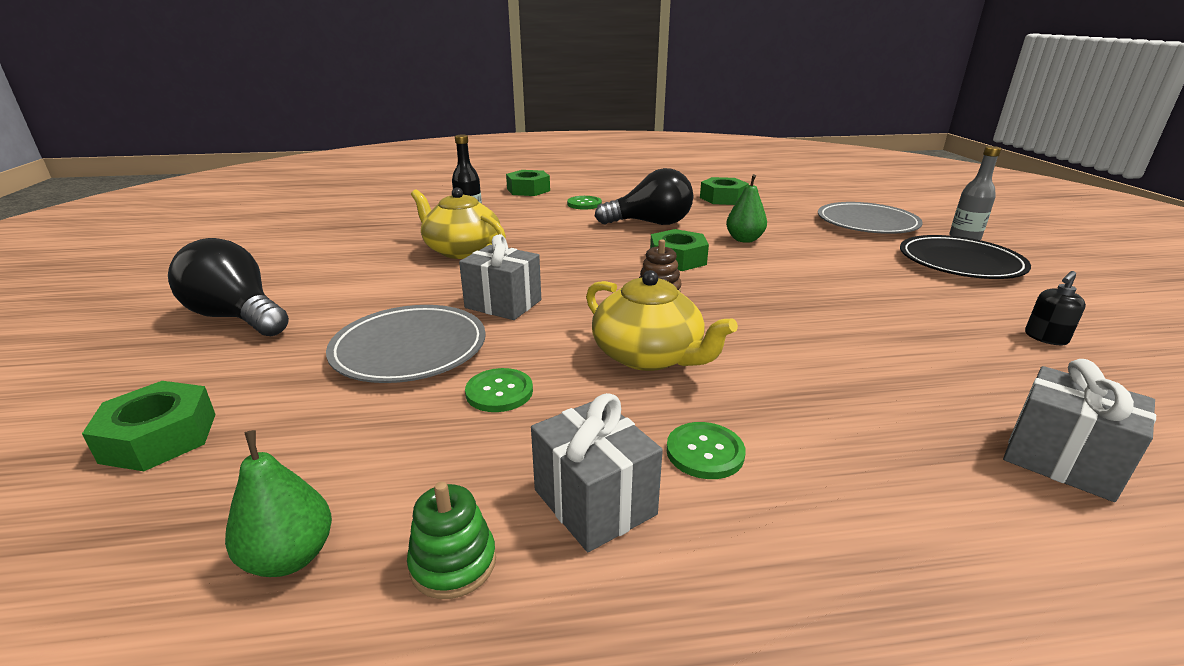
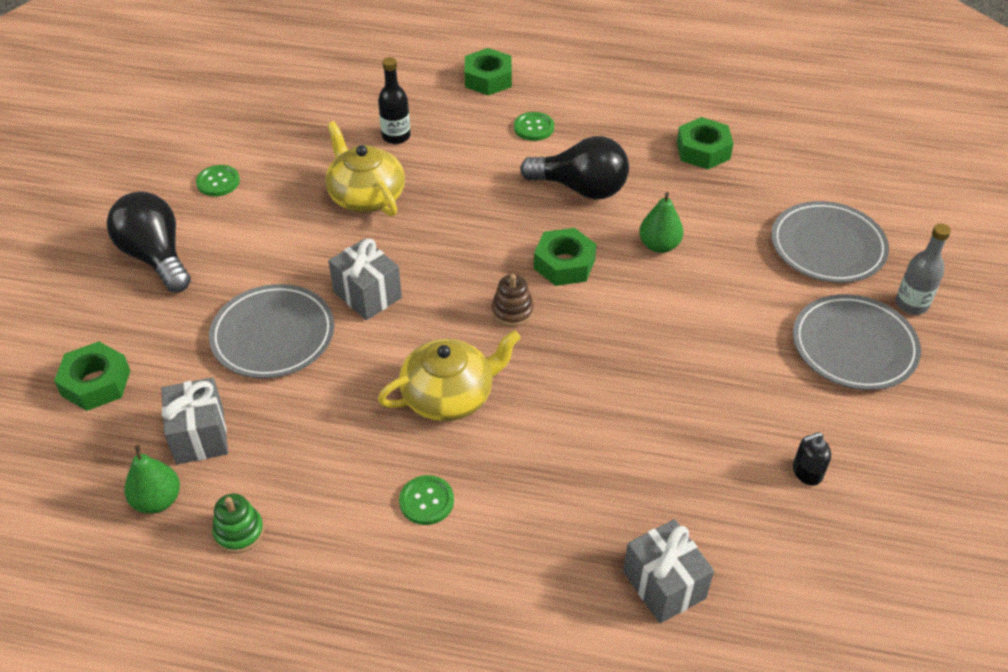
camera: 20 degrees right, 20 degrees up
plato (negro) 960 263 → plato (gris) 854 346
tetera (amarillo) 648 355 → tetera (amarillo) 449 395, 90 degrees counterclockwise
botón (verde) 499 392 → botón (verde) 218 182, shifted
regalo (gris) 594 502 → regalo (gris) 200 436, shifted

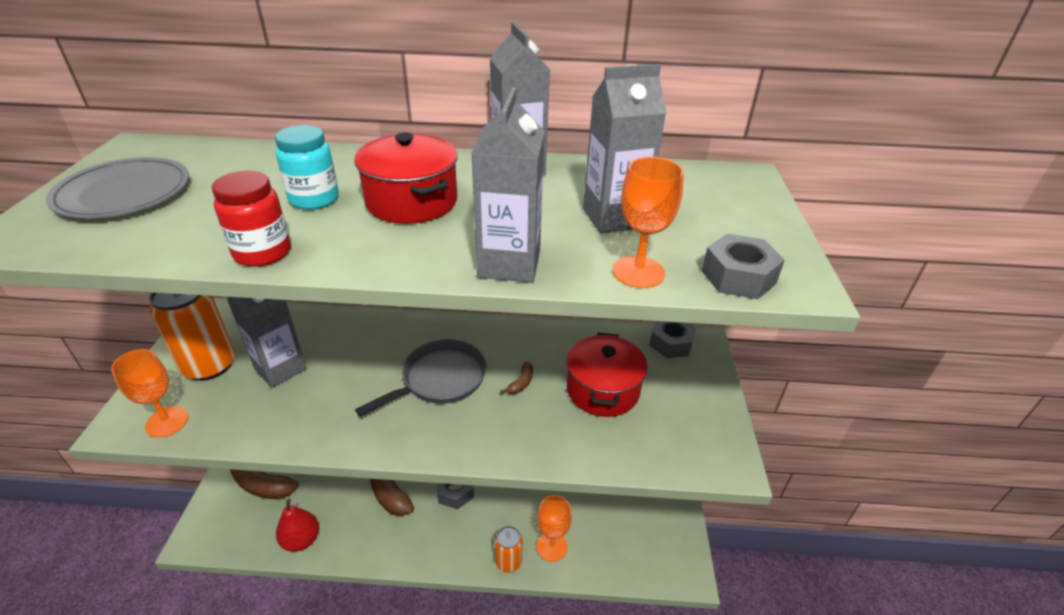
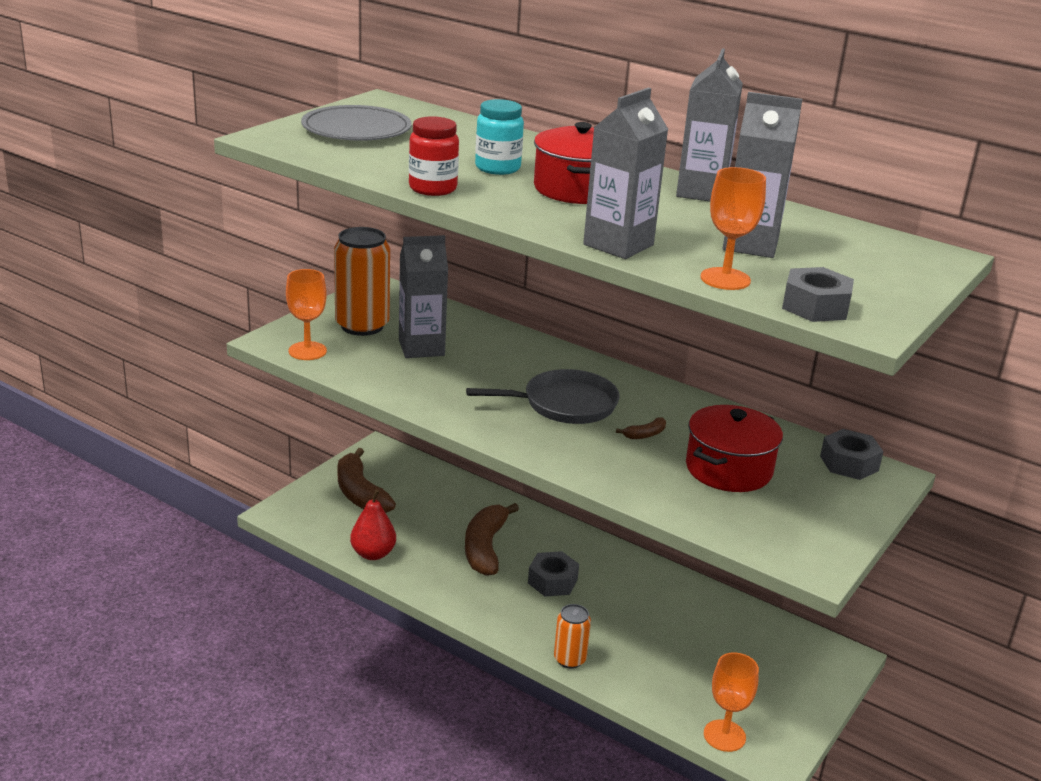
camera: 30 degrees right, 10 degrees down
copa (naranja) 551 546 → copa (naranja) 724 736, shifted

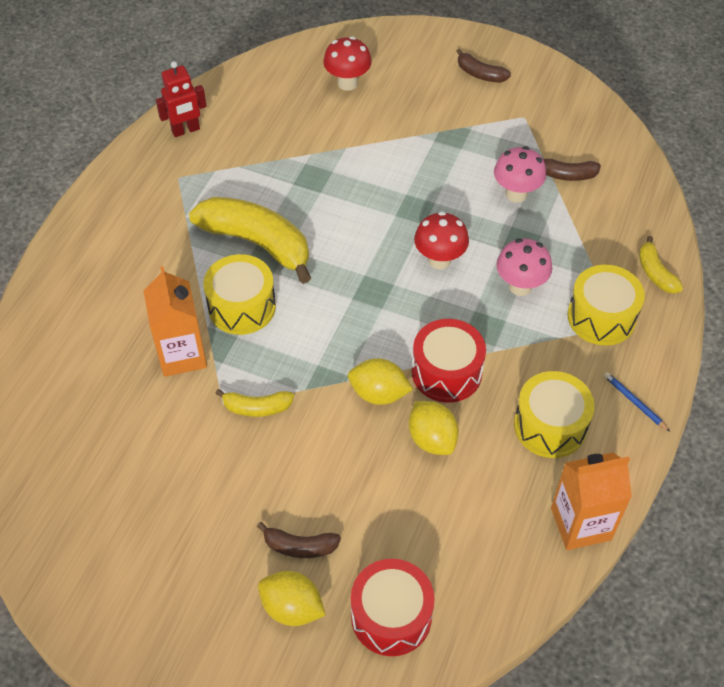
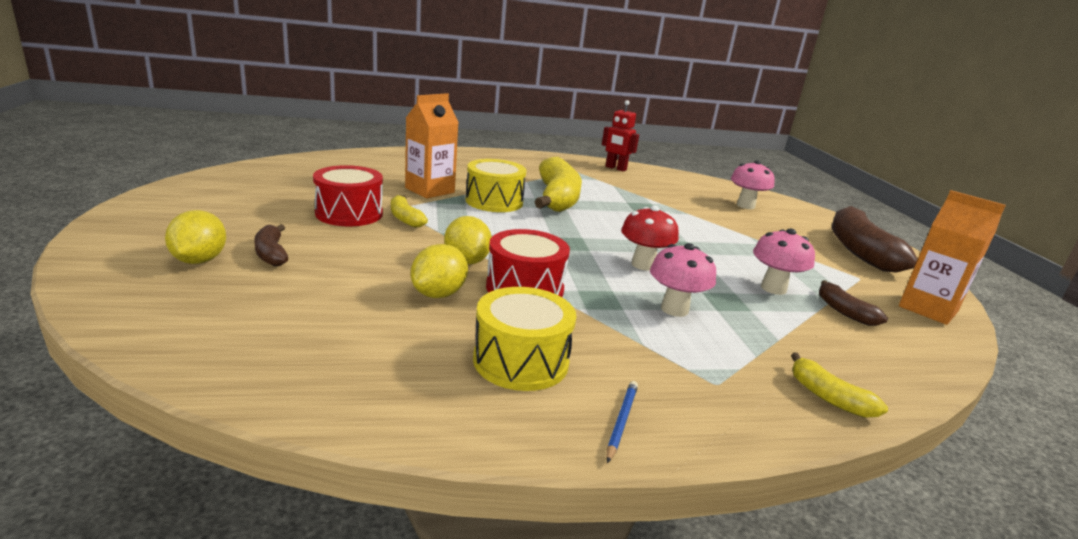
camera: 55 degrees right, 30 degrees down
seta (rojo) 347 83 → seta (rosa) 745 206
plátano (marrón) 480 74 → plátano (marrón) 859 251, x2.08
plátano (amarillo) 655 273 → plátano (amarillo) 828 397, 75 degrees counterclockwise
tambor (amarillo) 601 317 → -
cartón de leche (naranja) 581 524 → cartón de leche (naranja) 928 309, shifted
tambor (rojo) 391 616 → tambor (rojo) 349 213, shifted

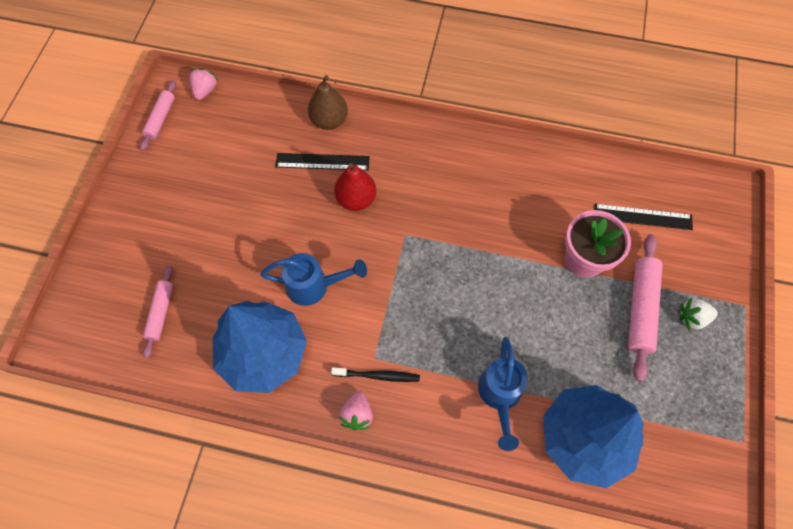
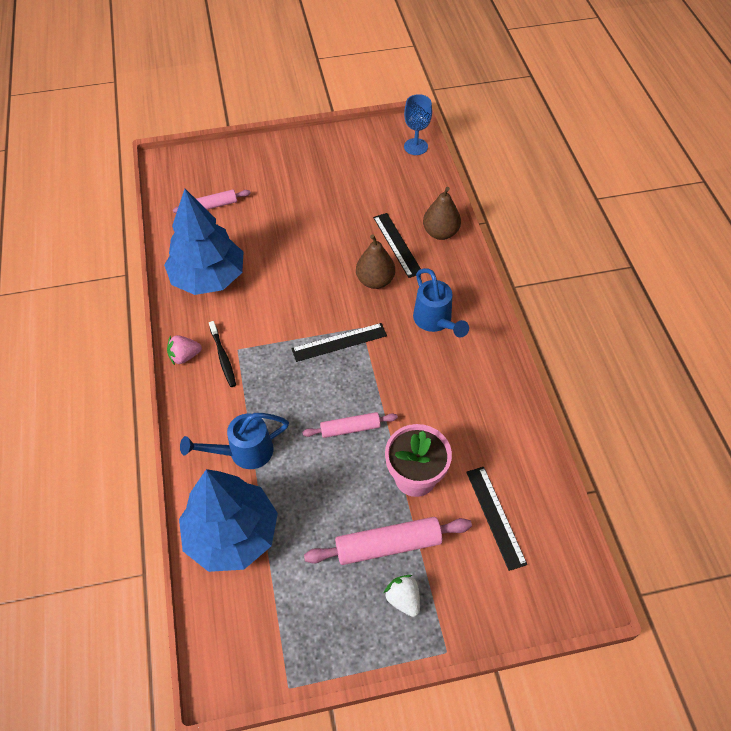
camera: 65 degrees right, 10 degrees down
fresa (rosa) 205 90 → copa (azul) 415 147
rodillo (rosa) 160 119 → rodillo (rosa) 350 428, shifted
pera (rojo) 356 199 → pera (marrón) 375 281
regadera (azul) 314 286 → regadera (azul) 435 321, shifted
- → regla (negro) 339 342

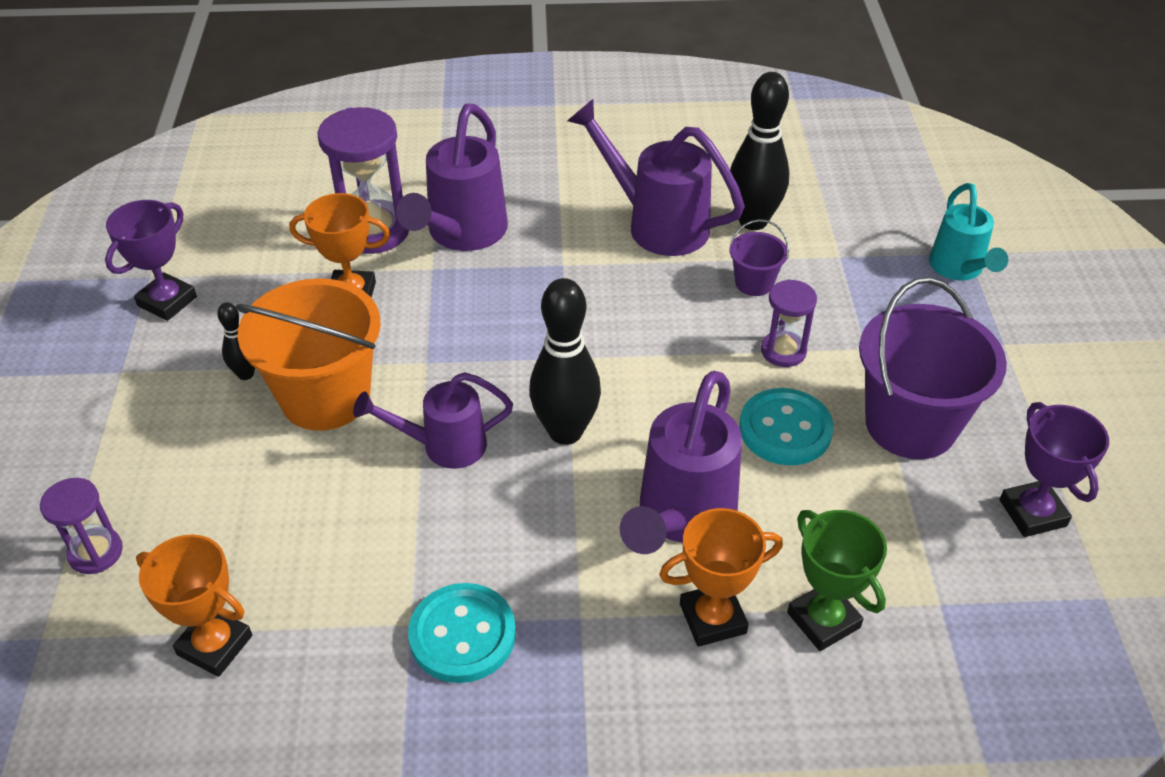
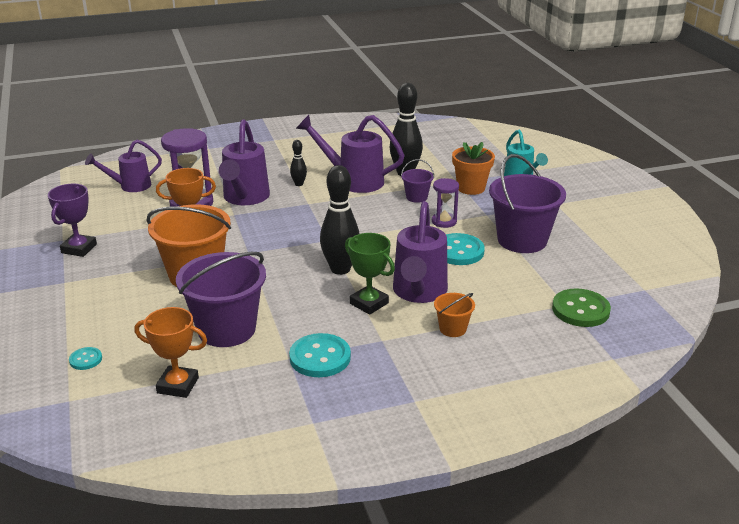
camera: 15 degrees left, 15 degrees down
bolo (negro) 245 374 → bolo (negro) 299 184, shifted
regadera (morado) 443 446 → regadera (morado) 130 186, shifted
trofeo (morado) 1032 513 → -
reloj de arena (morado) 96 552 → botón (turquesa) 86 359
trofeo (naranja) 712 618 → balde (naranja) 453 329
trofeo (verde) 823 620 → trofeo (verde) 369 303, shifted
- → maceta (naranja) 471 188
- → balde (morado) 226 329
- → botón (verde) 580 310

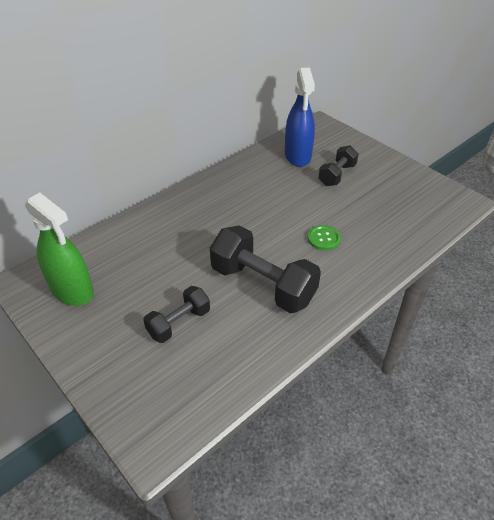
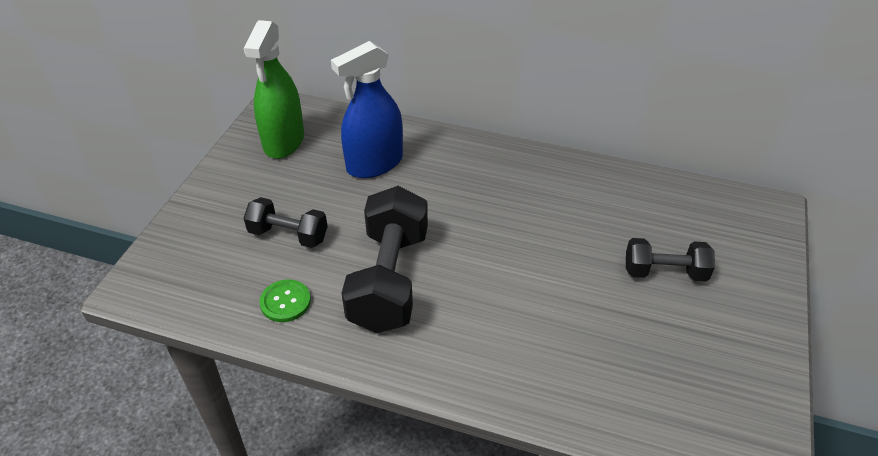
camera: 60 degrees right, 0 degrees up
pulverizador (azul) 297 156 → pulverizador (azul) 374 164, shifted
botón (verde) 324 238 → botón (verde) 285 302, shifted

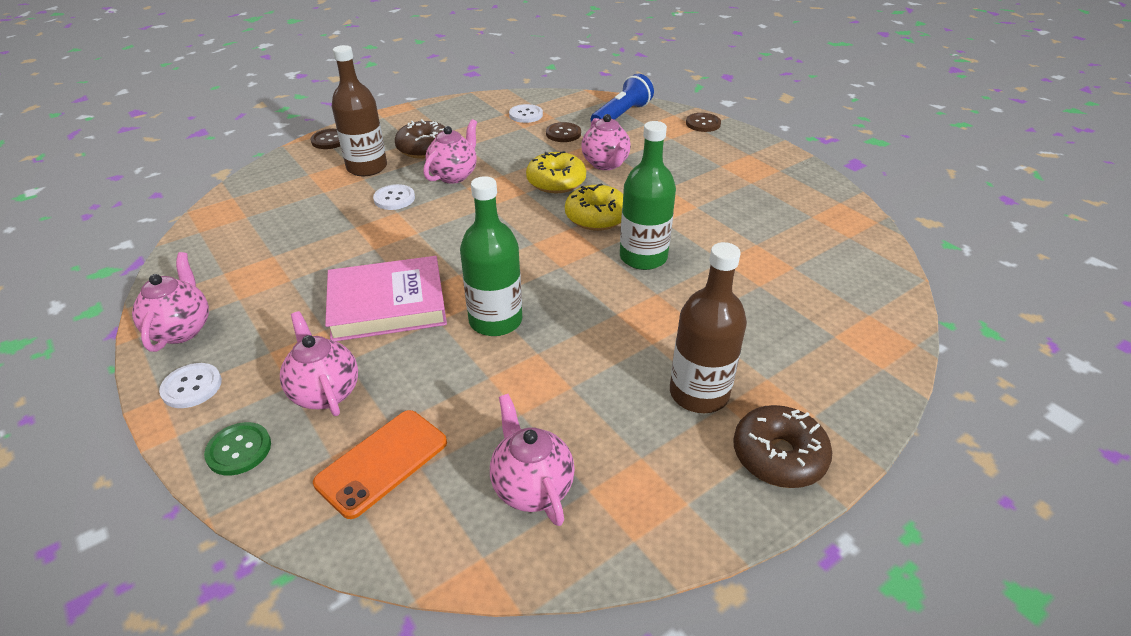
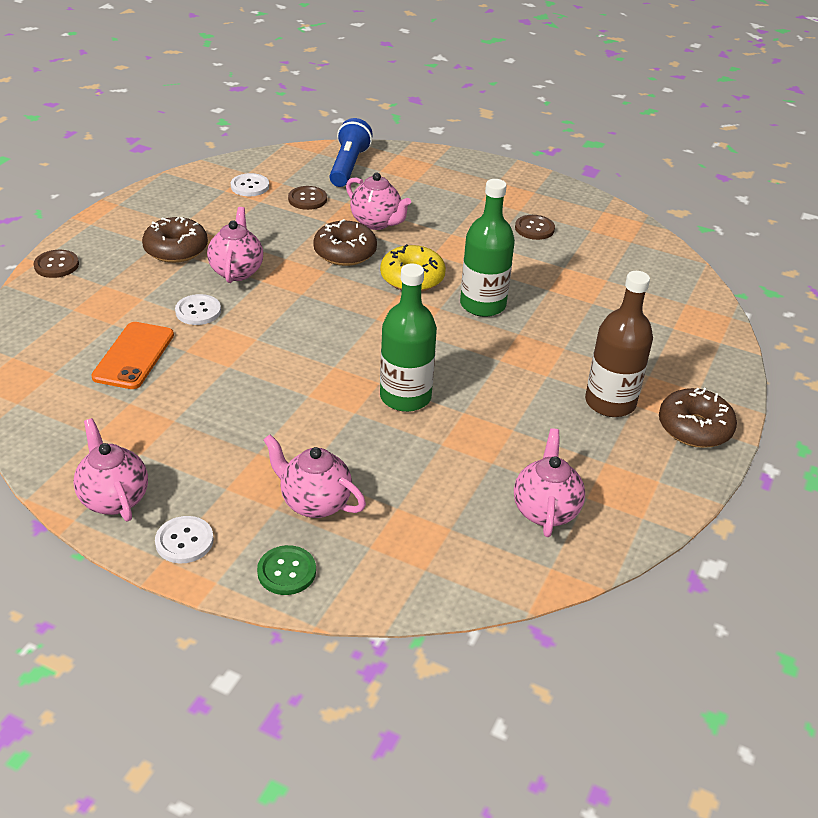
camera: 30 degrees left, 0 degrees up
botella (marrón) 367 167 → -
botón (marrón) 703 124 → botón (marrón) 534 229, shifted
rosquilla (amarillo) 556 182 → rosquilla (marrón) 345 252
libro (rosa) 387 305 → -
tetera (rosa) 531 487 → tetera (rosa) 545 510, 60 degrees clockwise
móvil (naranja) 382 462 → móvil (naranja) 134 356, shifted

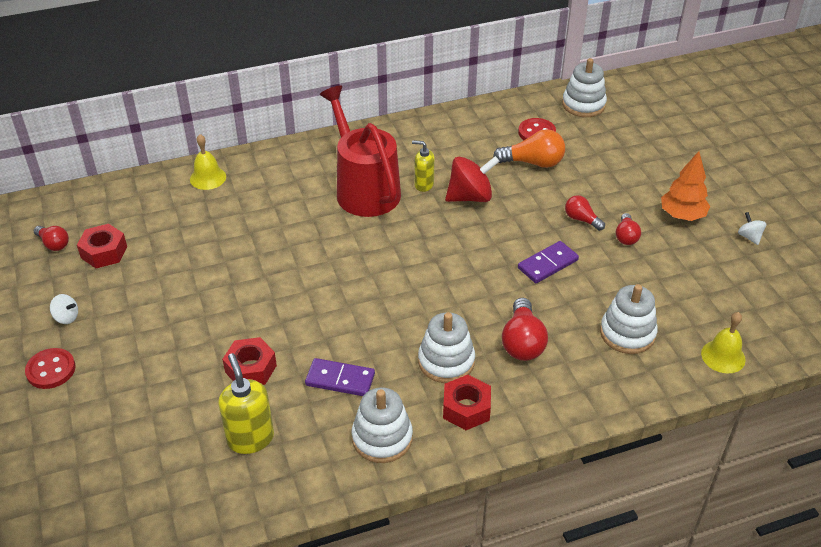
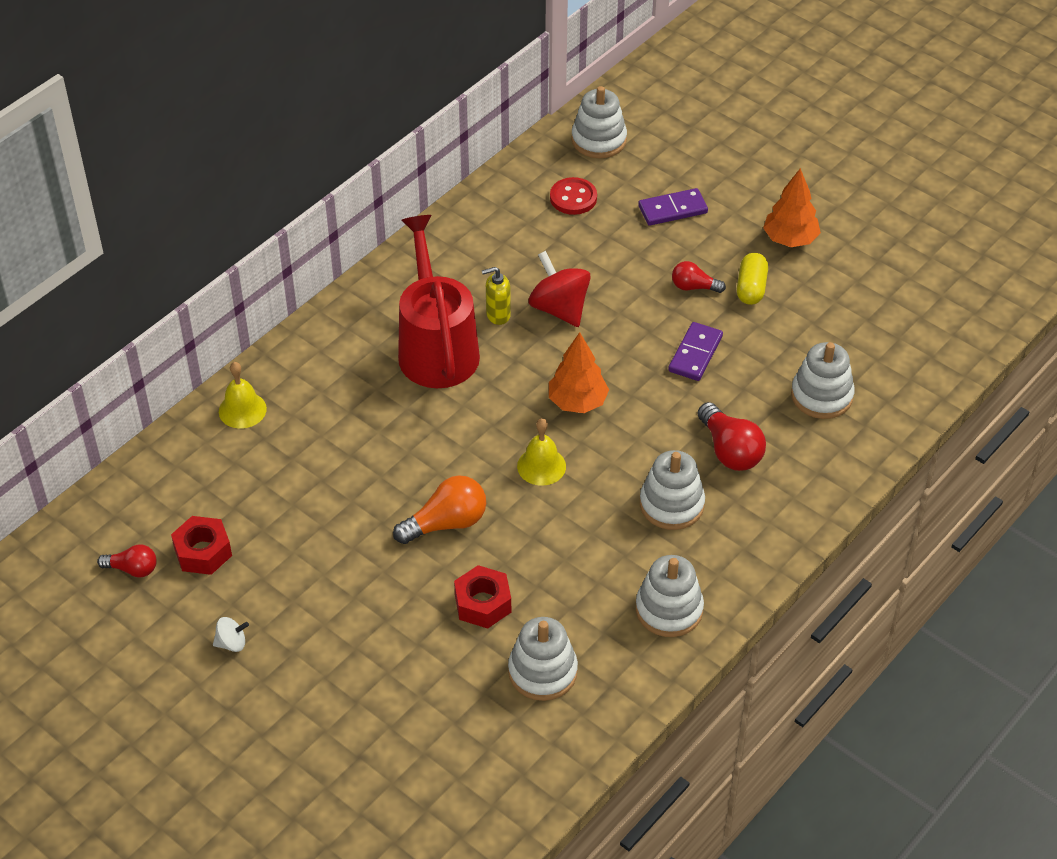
camera: 30 degrees left, 5 degrees up
regadera (rojo) 364 189 → regadera (rojo) 436 348, 45 degrees clockwise
bombilla (naranja) 533 162 → bombilla (naranja) 446 523, shifted
peonza (rojo) 470 197 → peonza (rojo) 559 308, 75 degrees counterclockwise
peonza (blanco) 749 237 → -
bombilla (rojo) 626 236 → cápsula (amarillo) 751 288
campana (amarillo) 723 356 → campana (amarillo) 541 466, shifted
botón (rojo) 51 370 → -
dispensador de jabón (amarillo) 250 438 → juguete apilable (blanco) 542 672
ficha de dominó (morado) 340 379 → ficha de dominó (morado) 672 209, shifted
tuerca (rojo) 466 408 → -
- → árbol (naranja) 577 402

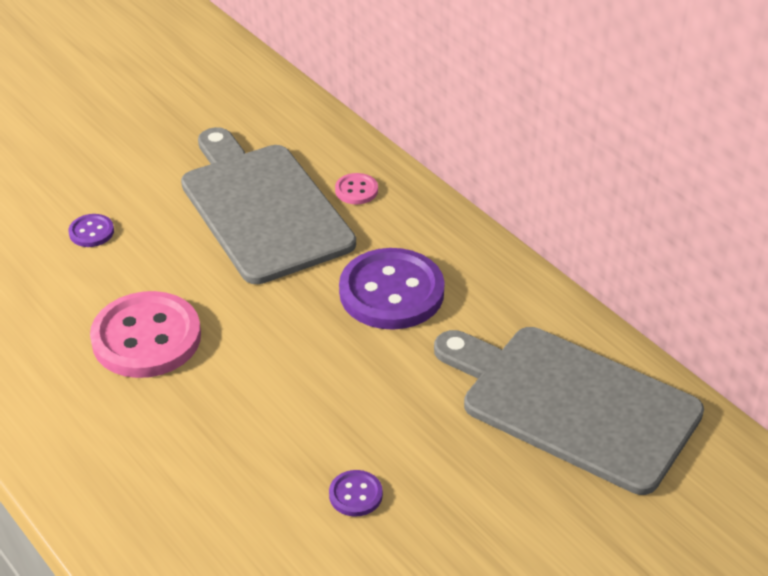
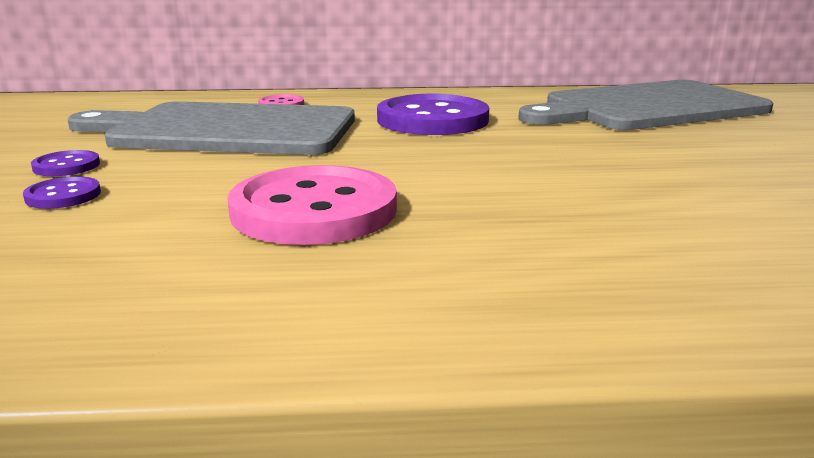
camera: 55 degrees left, 20 degrees down
botón (morado) 355 495 → botón (morado) 66 166, shifted

